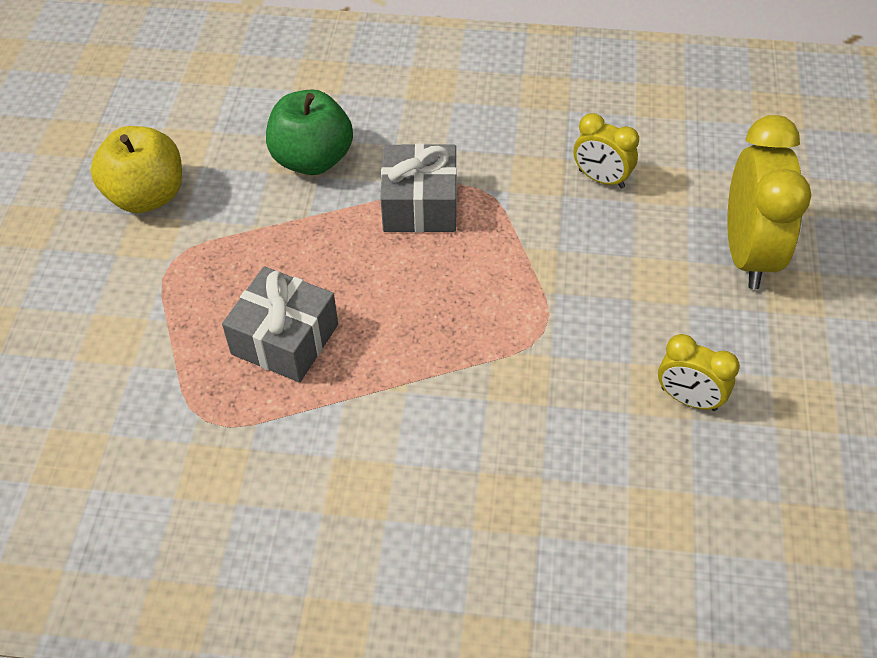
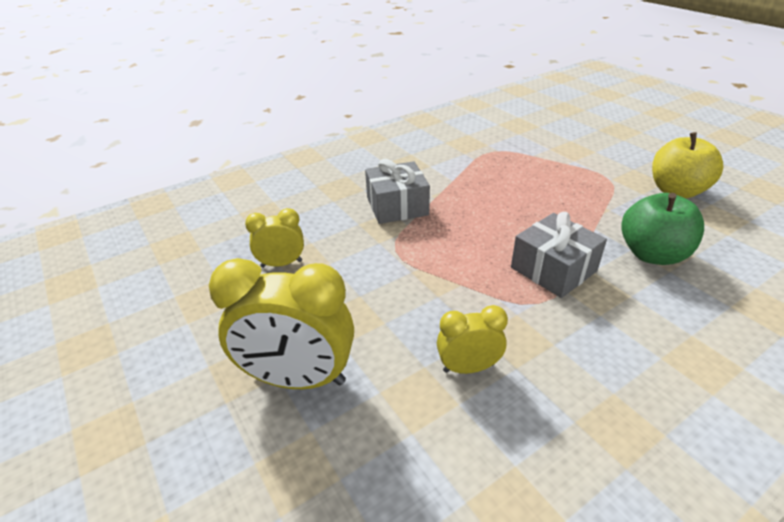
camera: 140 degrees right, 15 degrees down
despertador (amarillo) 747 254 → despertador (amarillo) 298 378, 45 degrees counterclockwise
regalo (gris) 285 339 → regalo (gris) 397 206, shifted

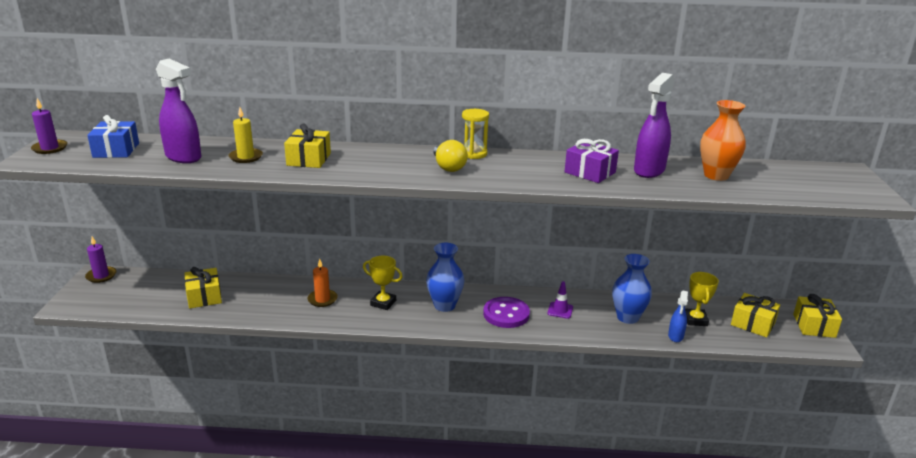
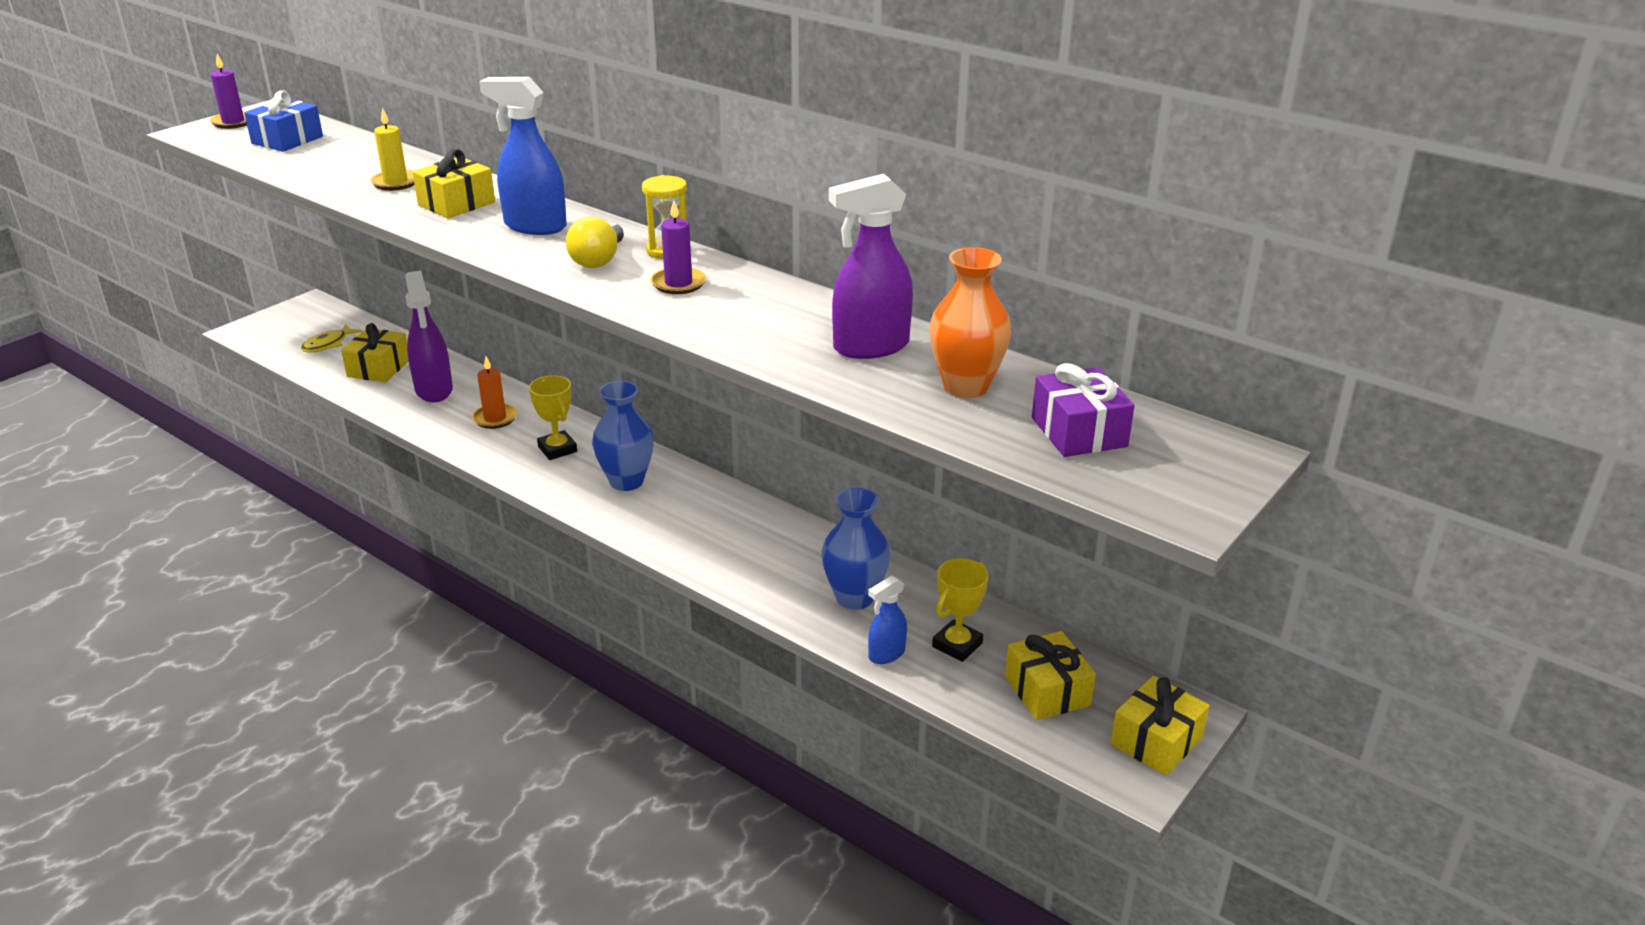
camera: 35 degrees right, 5 degrees up
pulverizador (morado) 183 157 → pulverizador (morado) 434 390, shifted
regalo (morado) 590 172 → regalo (morado) 1079 432, shifted
vela (morado) 101 276 → vela (morado) 678 283, shifted
cono de tráfico (morado) 560 310 → -
botón (morado) 506 314 → -
- → pulverizador (azul) 534 226
- → pez (amarillo) 328 344

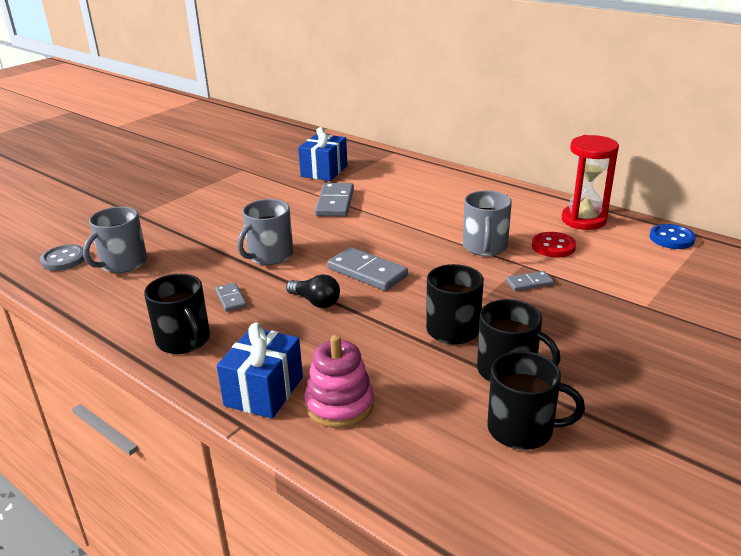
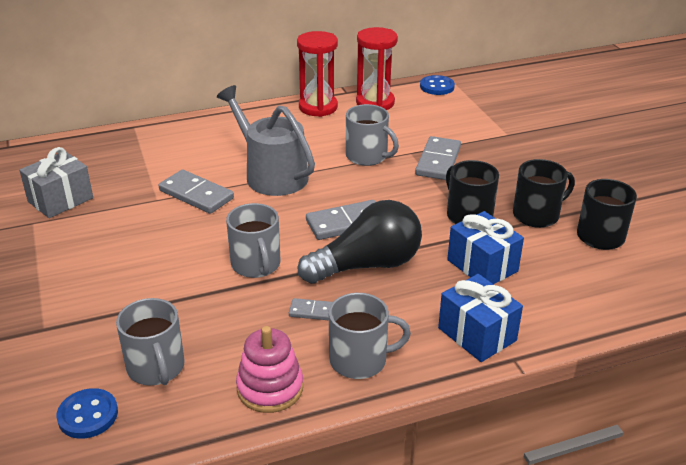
camera: 60 degrees left, 5 degrees up
regalo (azul) 324 171 → regalo (azul) 482 266, shifted
botón (rojo) 553 246 → -
botón (gris) 64 259 → botón (azul) 88 415
ficha de dominó (gris) 529 283 → ficha de dominó (gris) 438 161, x1.85
taza (negro) 184 340 → taza (gris) 359 360
bombilla (negro) 315 302 → bombilla (negro) 367 265, x2.04
juguete apilable (rosa) 339 405 → juguete apilable (rosa) 270 388, shifted
- → reloj de arena (rojo) 318 107
- → regadera (gris) 271 174
- → regalo (gris) 60 200

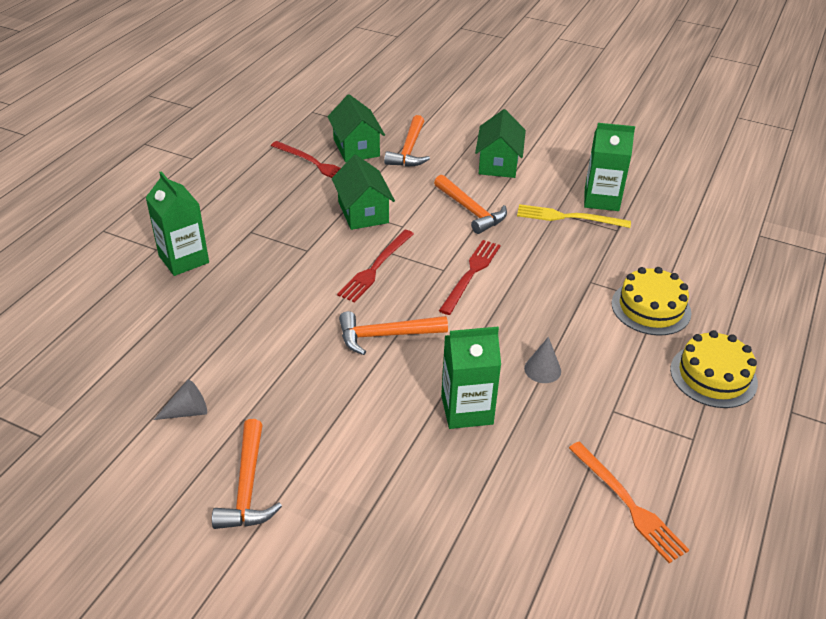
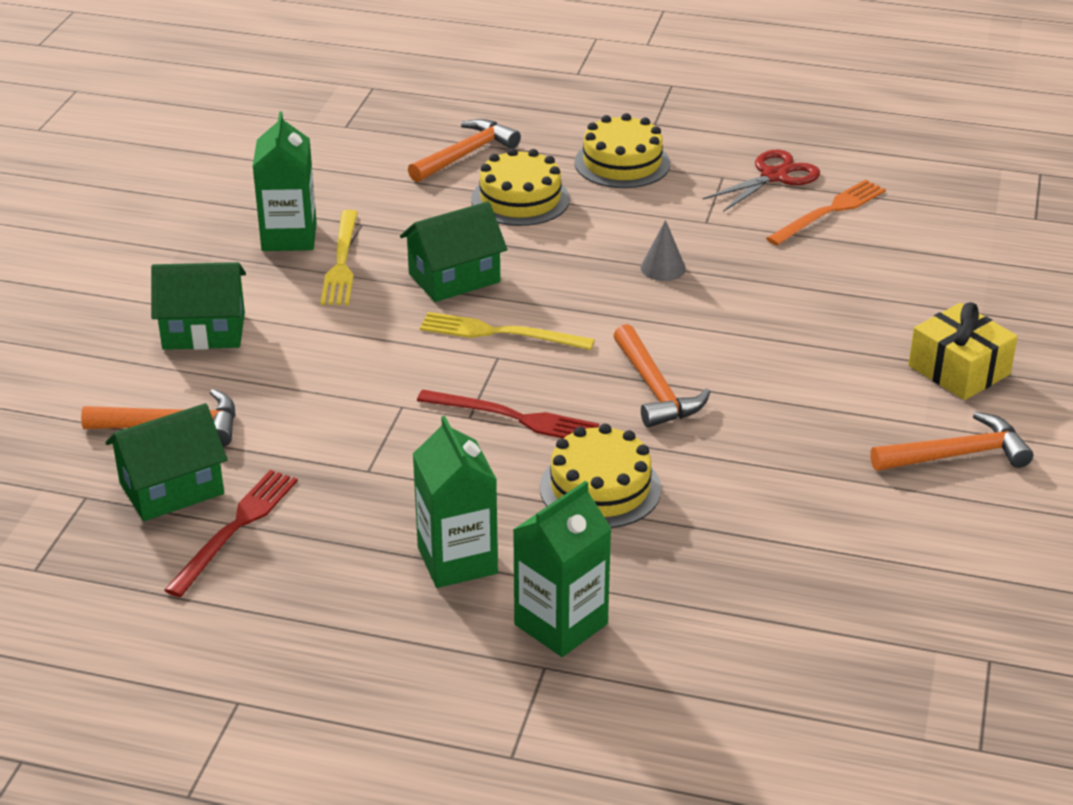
camera: 100 degrees left, 5 degrees down
casa (verde) 363 212 → casa (verde) 454 278, shifted
martillo (naranja) 471 211 → martillo (naranja) 466 154, shifted
tenedor (rojo) 471 274 → tenedor (amarillo) 500 333
cartón de leche (verde) 467 410 → cartón de leche (verde) 457 560, shifted
cono (gris) 187 411 → -
- → tijeras (rojo) 774 176
- → regalo (amarillo) 959 370
- → tarta (amarillo) 600 488

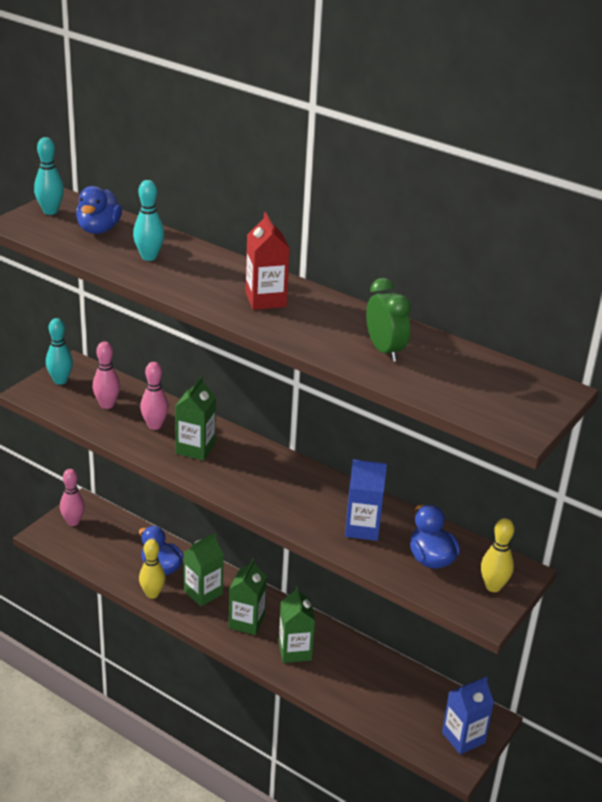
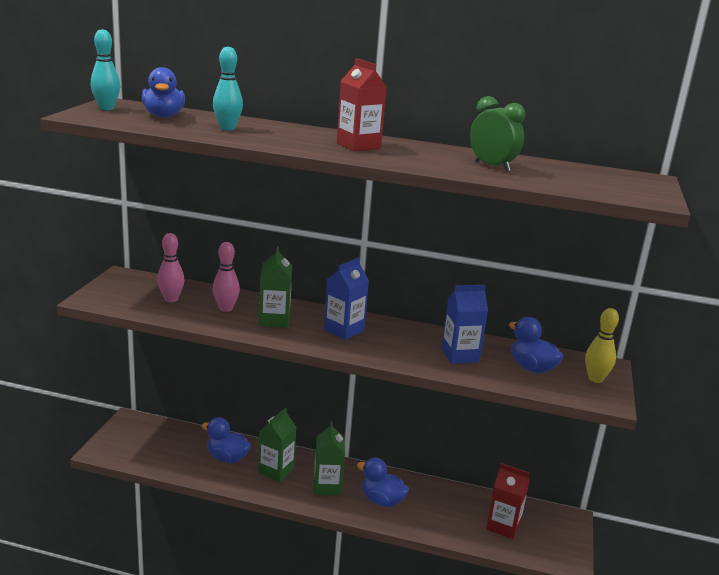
camera: 20 degrees left, 10 degrees down
bolo (turquesa) 60 380 → -
bolo (rosa) 73 522 → -
bolo (amarillo) 152 594 → -
cartón de leche (verde) 295 651 → pato (azul) 382 500
cartón de leche (azul) 463 738 → cartón de leche (azul) 344 330, shifted
- → cartón de leche (rojo) 503 526

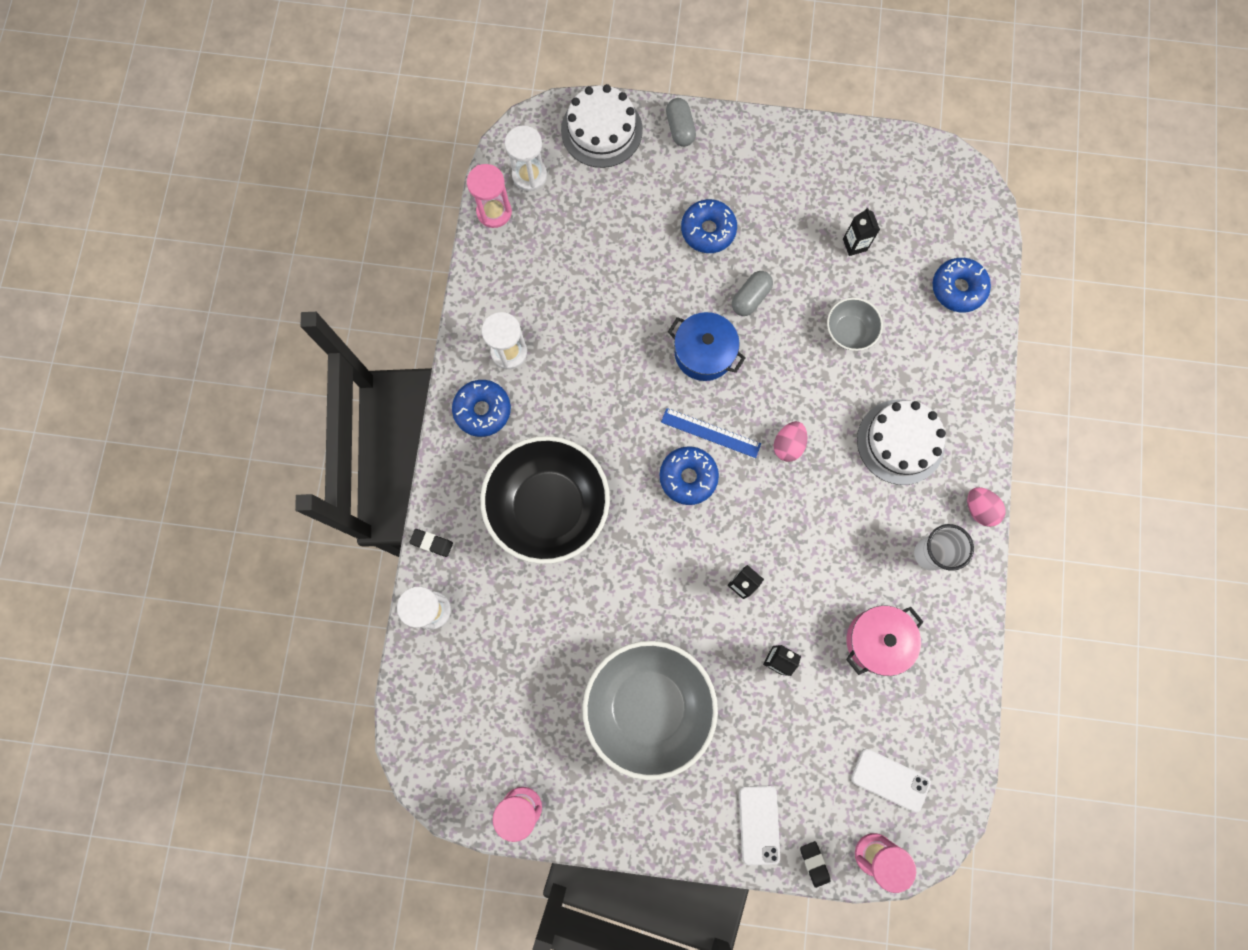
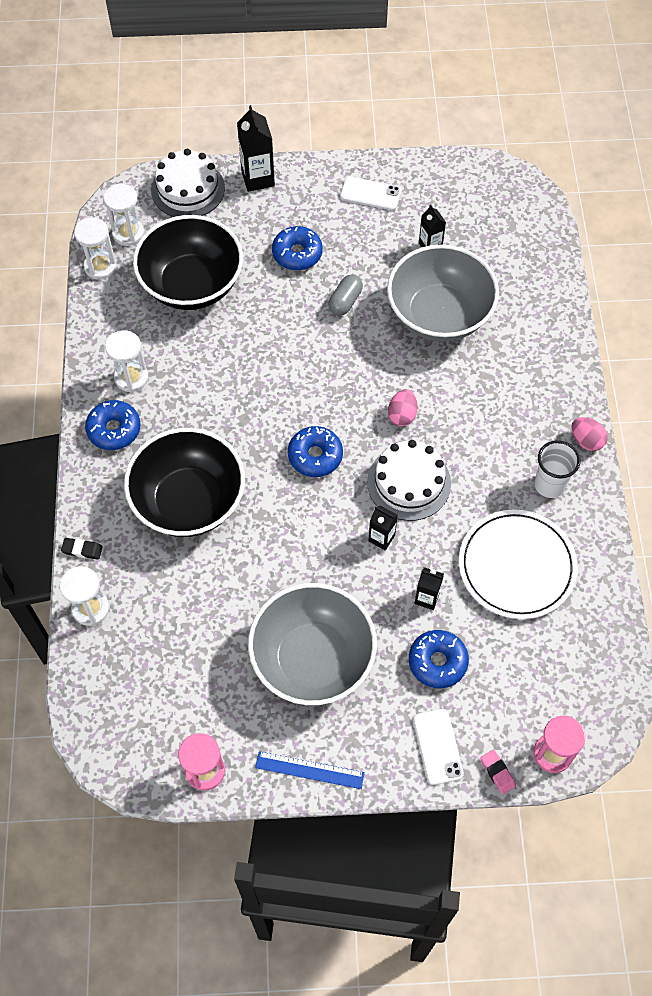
camera: 10 degrees left, 15 degrees down
cápsula (gris) 680 129 → cartón de leche (negro) 258 178
reloj de arena (rosa) 494 212 → reloj de arena (blanco) 100 266
rosquilla (azul) 958 288 → rosquilla (azul) 437 662, shifted
cuenco (gris) 849 331 → cuenco (gris) 439 315, x2.17
olla (azul) 704 353 → -
tarta (blanco) 900 442 → tarta (blanco) 409 482, shifted
regla (azul) 710 433 → regla (azul) 309 770, shifted
olla (rosa) 877 641 → plato (blanco) 517 566
móvil (blanco) 890 780 → móvil (blanco) 370 194, shifted
goma de borrar (negro) 814 863 → goma de borrar (rosa) 497 772
- → cuenco (negro) 192 284

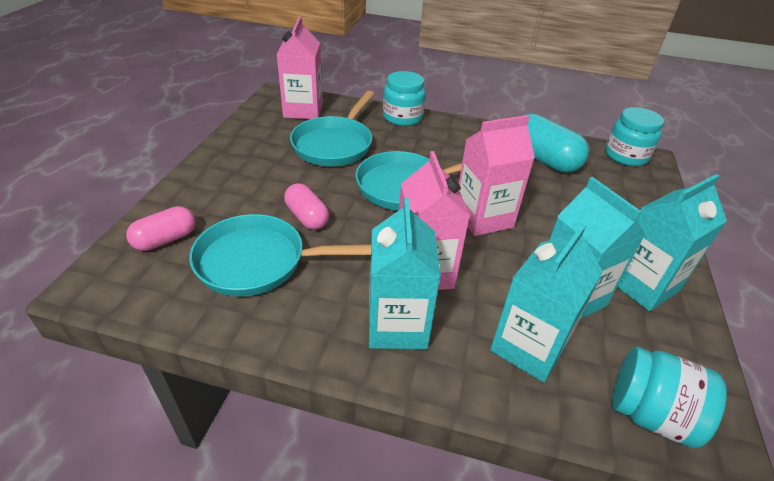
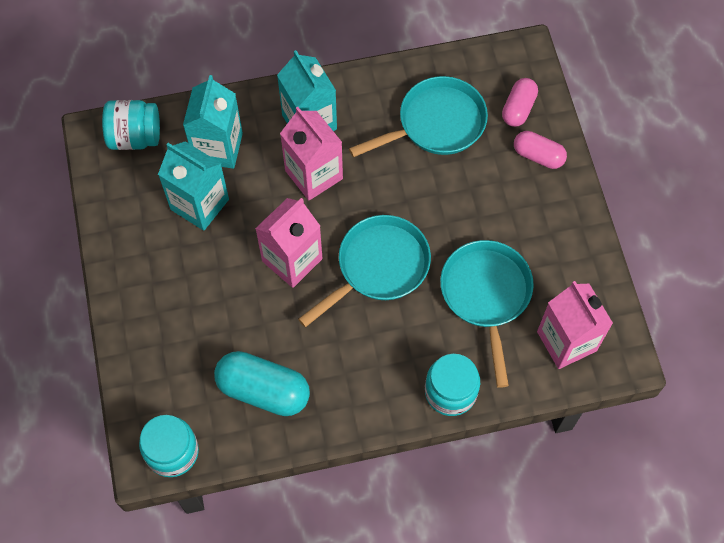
camera: 155 degrees right, 25 degrees up
cartón de leche (turquesa) 642 285 → -
cápsula (rosa) 307 217 → cápsula (rosa) 538 156, shifted

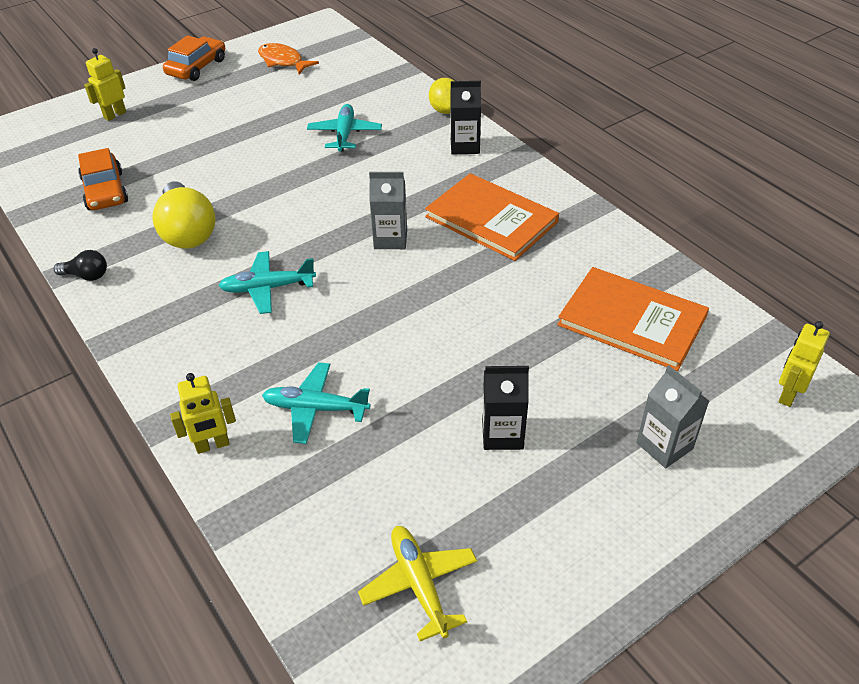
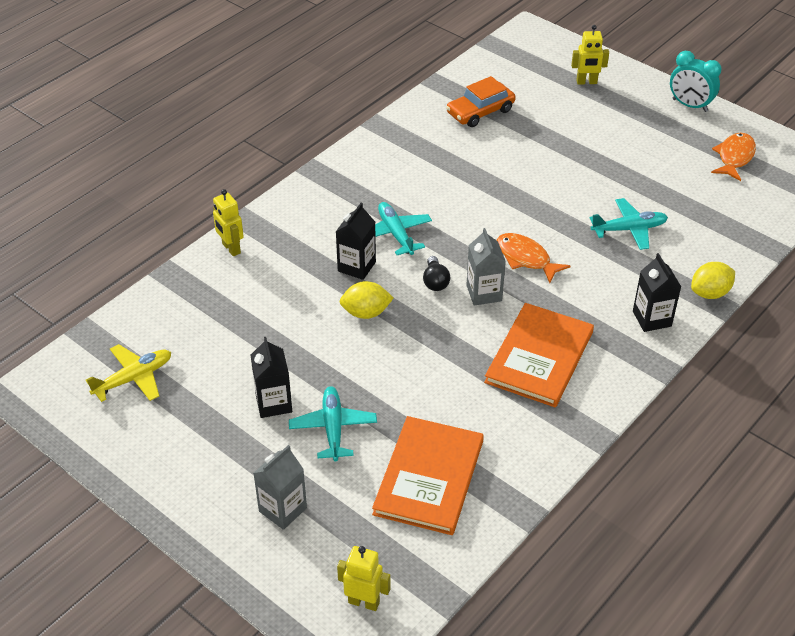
camera: 75 degrees right, 0 degrees up
coche (naranja) 197 67 → despertador (turquesa) 689 105
robot (amarillo) 115 115 → robot (amarillo) 586 82, 150 degrees clockwise
bombilla (amarillo) 187 232 → -
bombilla (negro) 87 276 → bombilla (negro) 435 281, shifted
avión (turquesa) 315 408 → avión (turquesa) 333 428, shifted
- → cartón de leche (negro) 356 266
- → pez (naranja) 526 258
- → limón (amarillo) 366 313

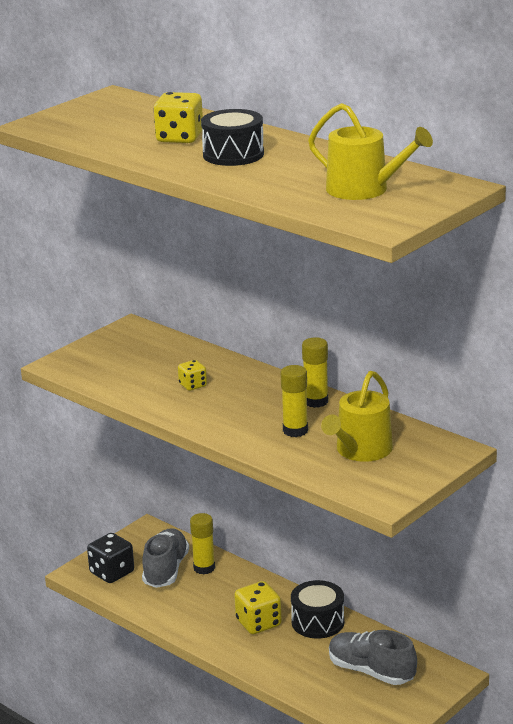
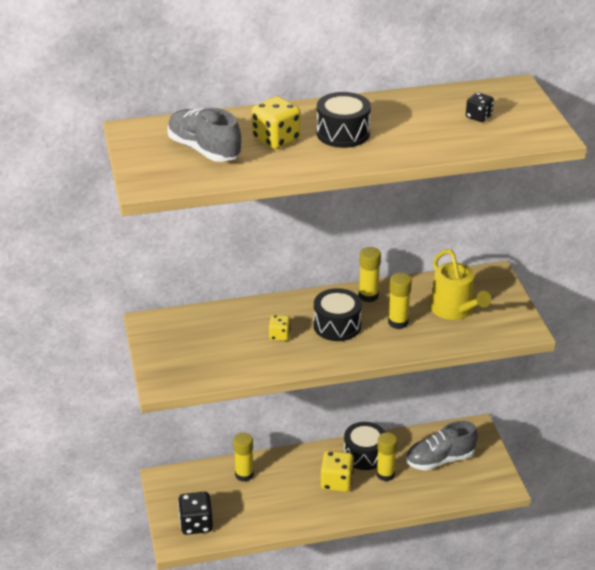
camera: 55 degrees left, 10 degrees up
regadera (amarillo) 364 190 → dado (negro) 478 117
zapato (gris) 166 570 → zapato (gris) 204 150, shifted
- → tambor (negro) 337 325
- → barra de pegamento (amarillo) 385 474

